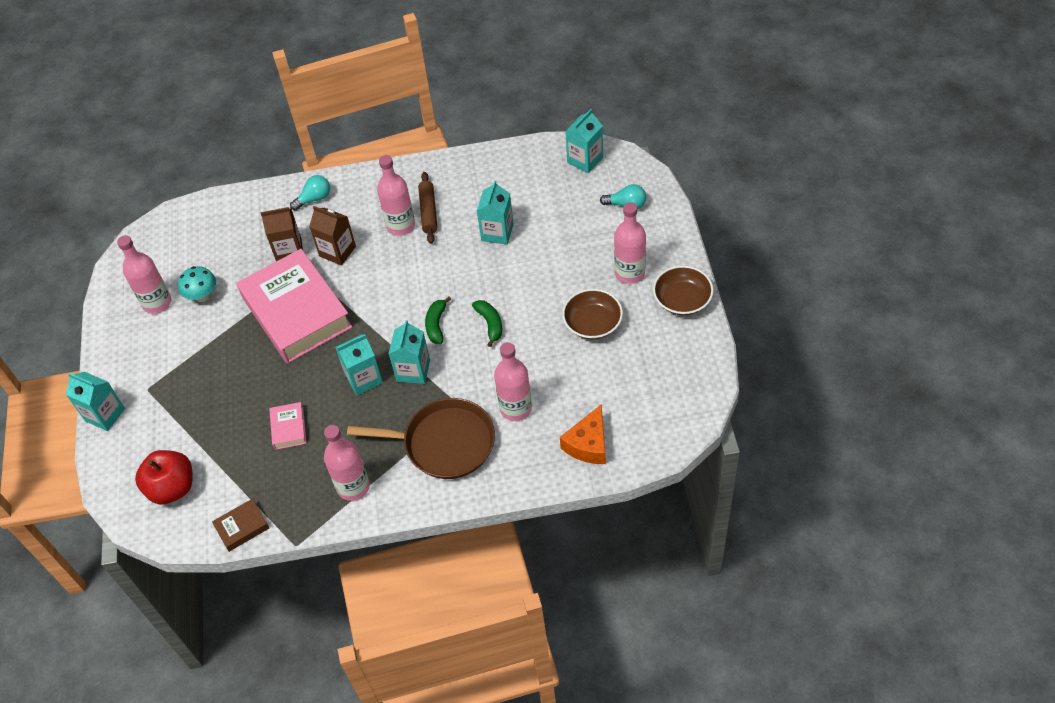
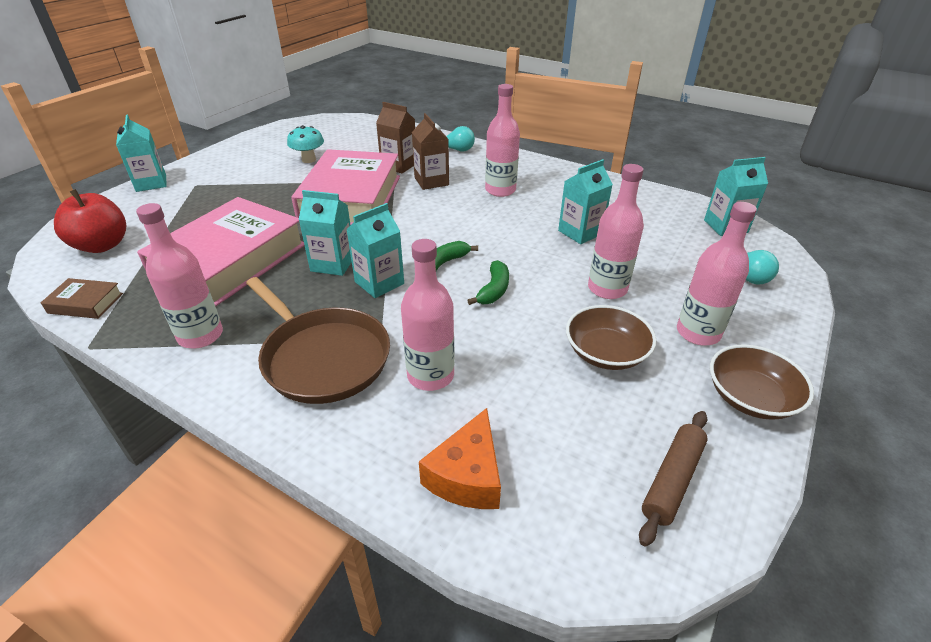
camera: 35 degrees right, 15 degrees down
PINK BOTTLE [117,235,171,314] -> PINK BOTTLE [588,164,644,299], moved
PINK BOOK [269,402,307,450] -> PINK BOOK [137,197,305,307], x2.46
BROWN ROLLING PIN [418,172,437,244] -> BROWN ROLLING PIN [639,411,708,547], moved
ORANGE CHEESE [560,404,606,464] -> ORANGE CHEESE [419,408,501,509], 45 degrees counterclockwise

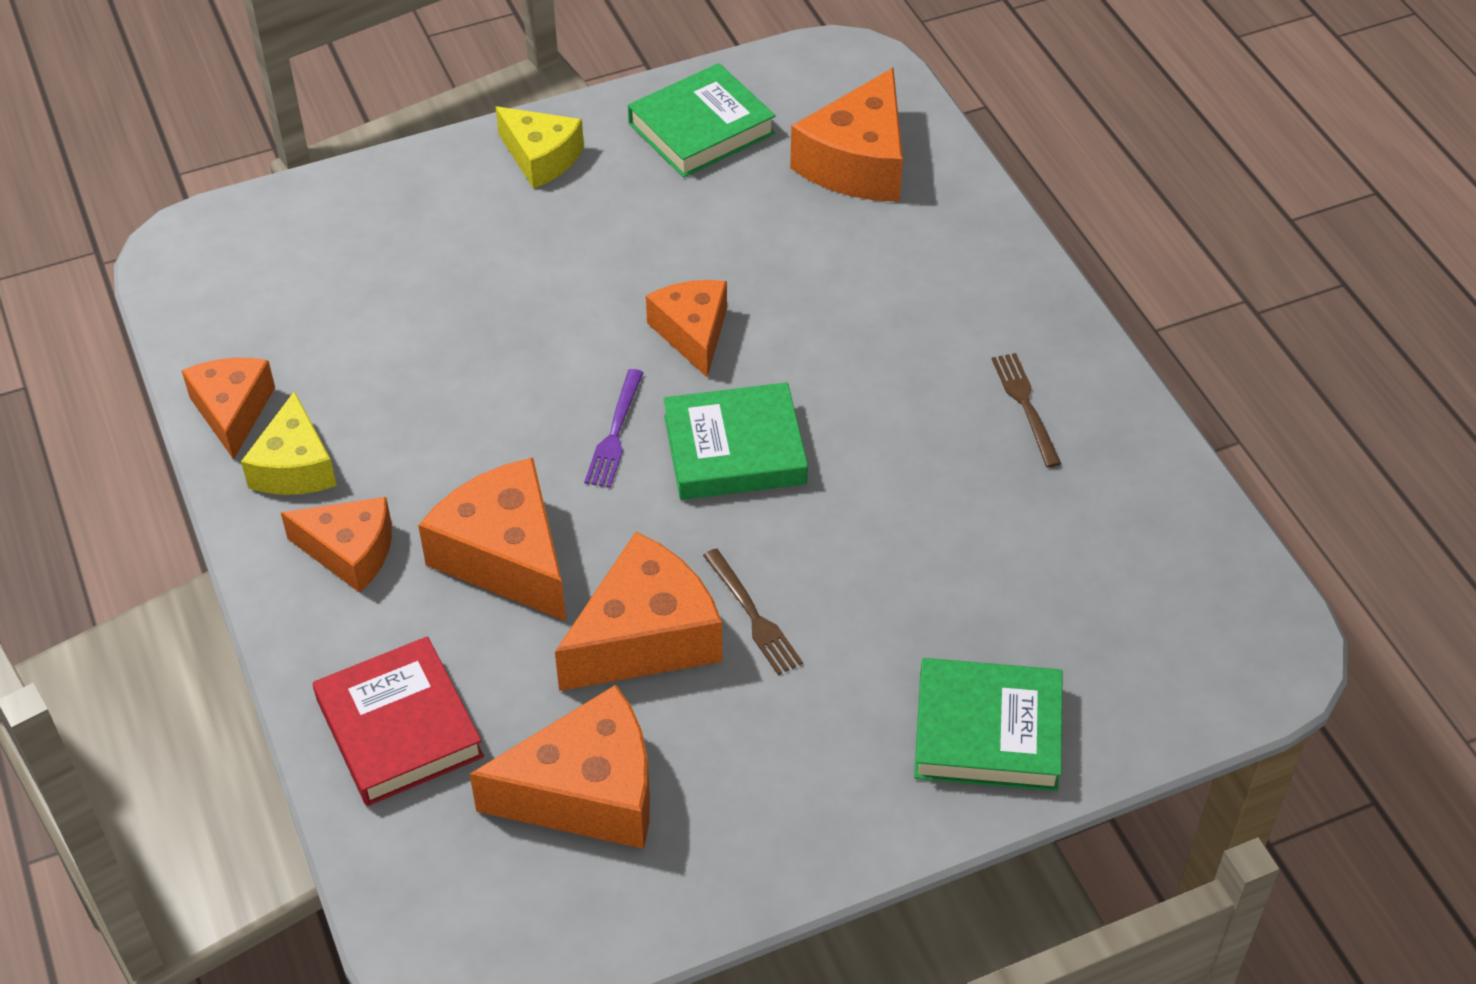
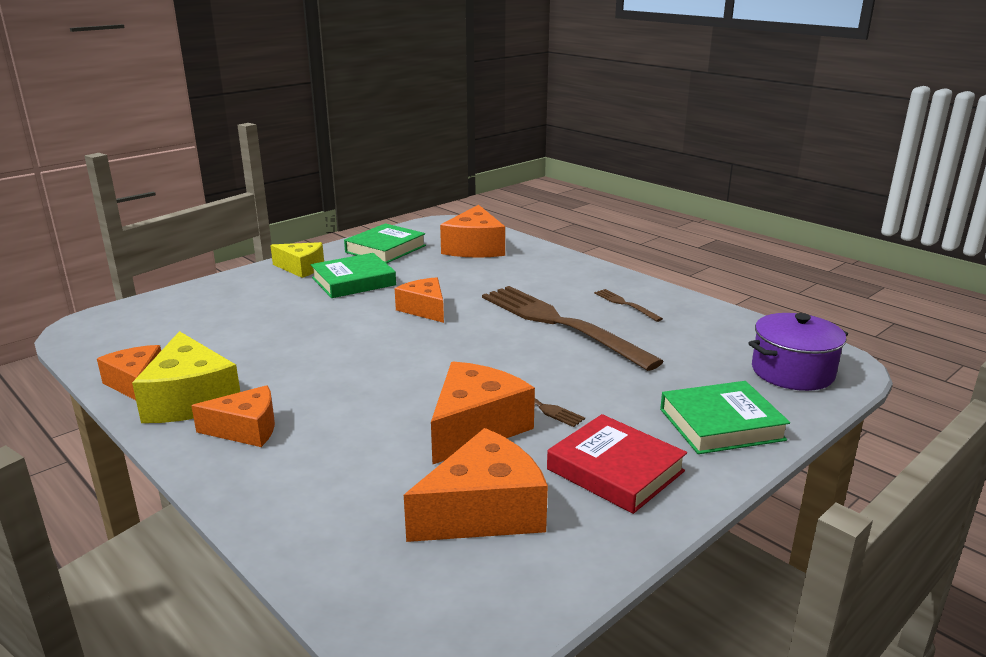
camera: 20 degrees left, 25 degrees down
YELLOW CHEESE [241,391,337,495] -> YELLOW CHEESE [132,331,240,423], x1.52
RED BOOK [313,636,484,806] -> RED BOOK [547,414,687,514], moved
ORANGE CHEESE [418,457,566,621] -> none
PURPLE FORK [584,369,644,488] -> none
GREEN BOOK [664,382,808,500] -> GREEN BOOK [311,253,396,298], moved
none -> BROWN FORK [482,286,664,371]
none -> PURPLE POT [748,313,848,391]

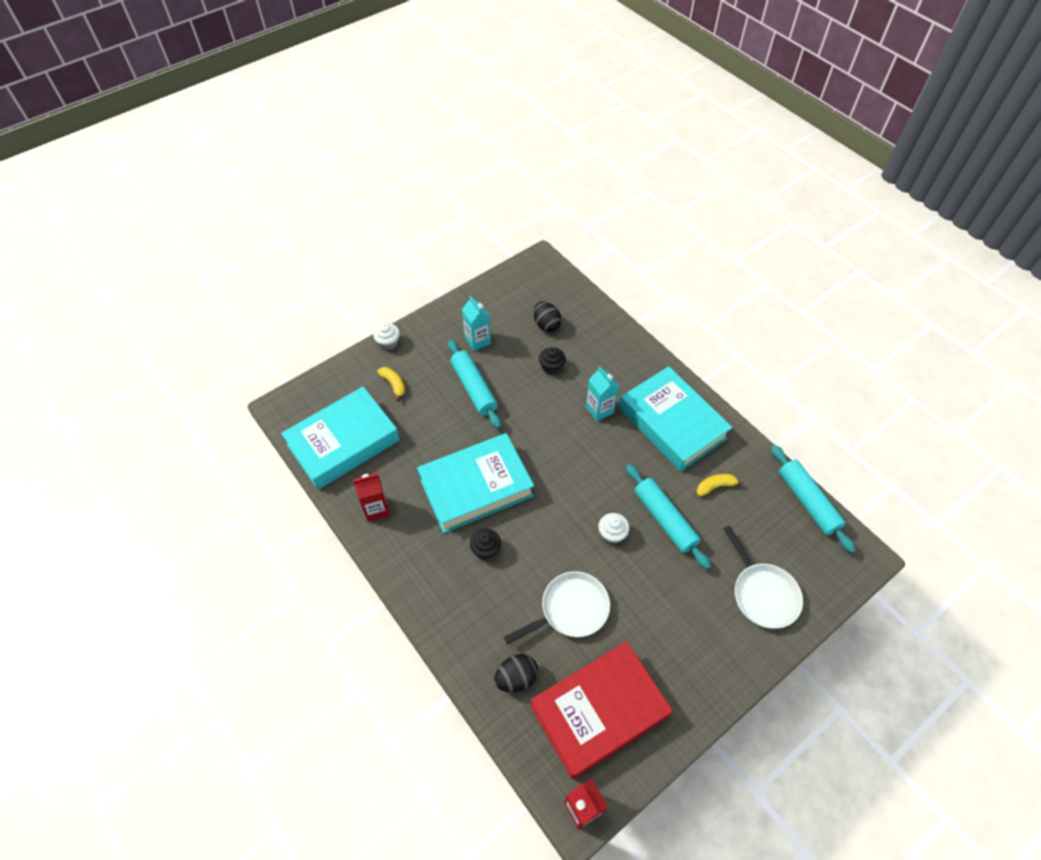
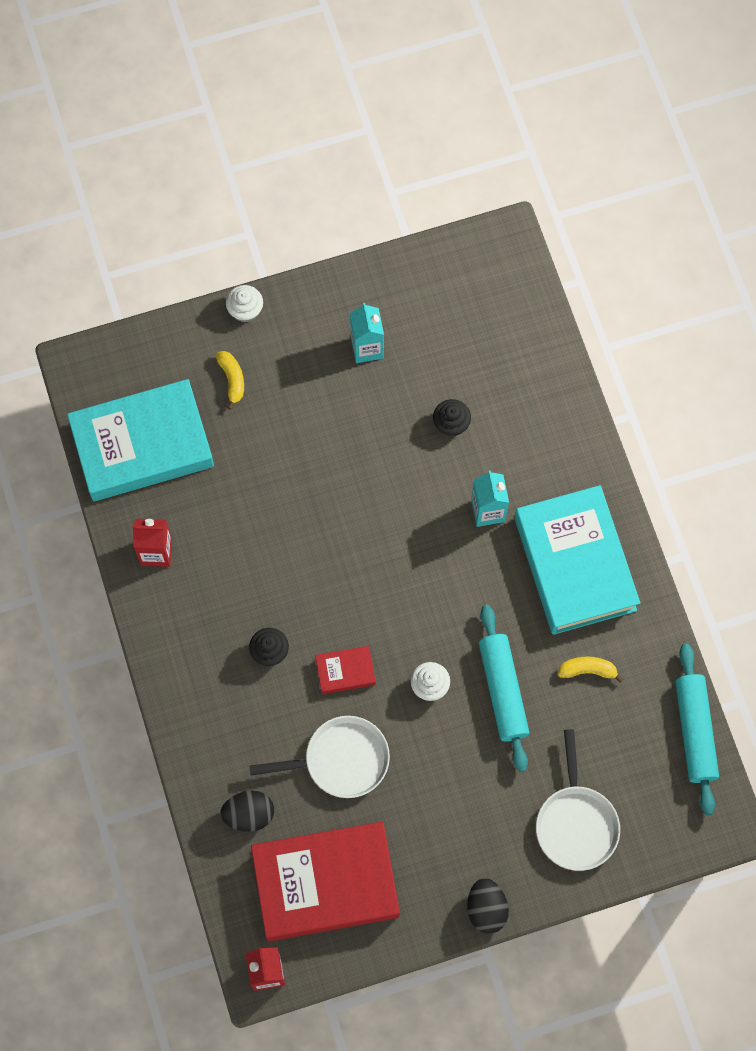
camera: 20 degrees right, 15 degrees up
TURQUOISE BOOK [417,433,534,533] -> none
TURQUOISE ROLLING PIN [448,339,501,429] -> none
BLACK EGG [533,301,562,332] -> BLACK EGG [467,878,509,934], moved
none -> RED BOOK [315,646,376,694]

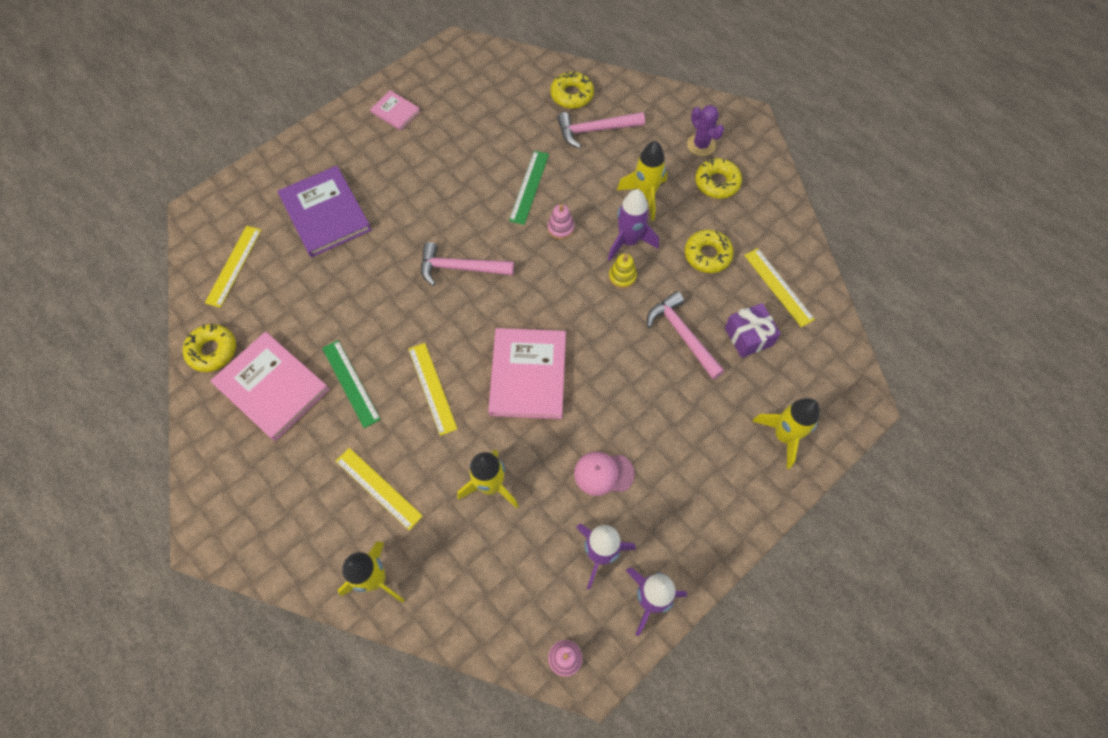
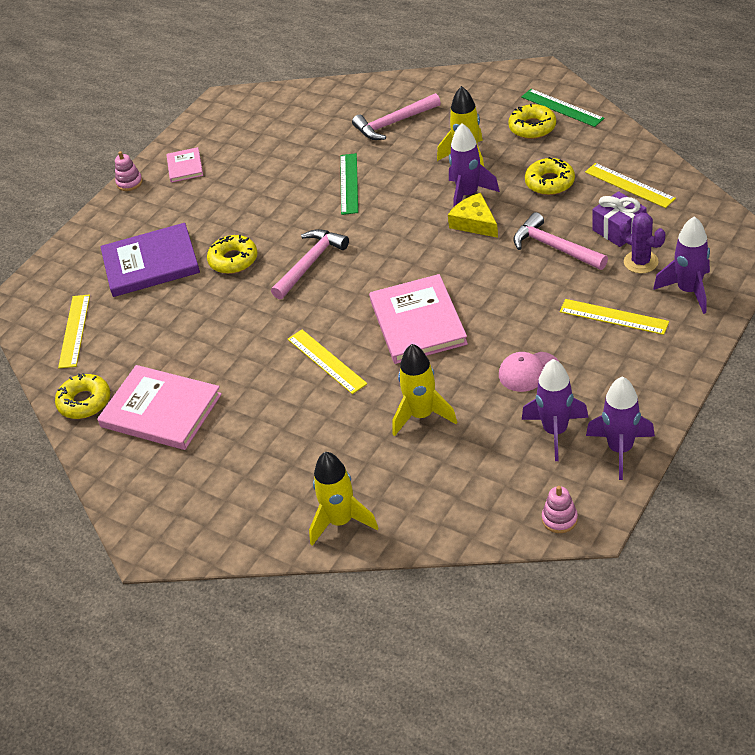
camera: 10 degrees left, 20 degrees down
PURPLE BOOK [278,166,372,257] -> PURPLE BOOK [100,223,200,297], 60 degrees counterclockwise
GREEN RULER [322,340,381,428] -> GREEN RULER [521,89,604,127], moved
YELLOW RULER [336,448,423,530] -> YELLOW RULER [559,299,669,335], moved
PINK BOOK [370,90,420,131] -> PINK BOOK [166,147,203,183], 60 degrees clockwise
PINK HAMMER [421,242,514,286] -> PINK HAMMER [271,229,349,299], 135 degrees clockwise
PINK STACKING TOY [548,204,574,240] -> PINK STACKING TOY [115,151,143,191], moved
YELLOW DONUT [550,72,594,109] -> YELLOW DONUT [207,235,257,274], moved
YELLOW STACKING TOY [609,254,637,289] -> YELLOW CHEESE [448,193,498,238]
PURPLE CACTUS [687,105,724,156] -> PURPLE CACTUS [620,212,665,273], moved
YELLOW ROCKET [752,398,820,469] -> PURPLE ROCKET [653,216,710,314]

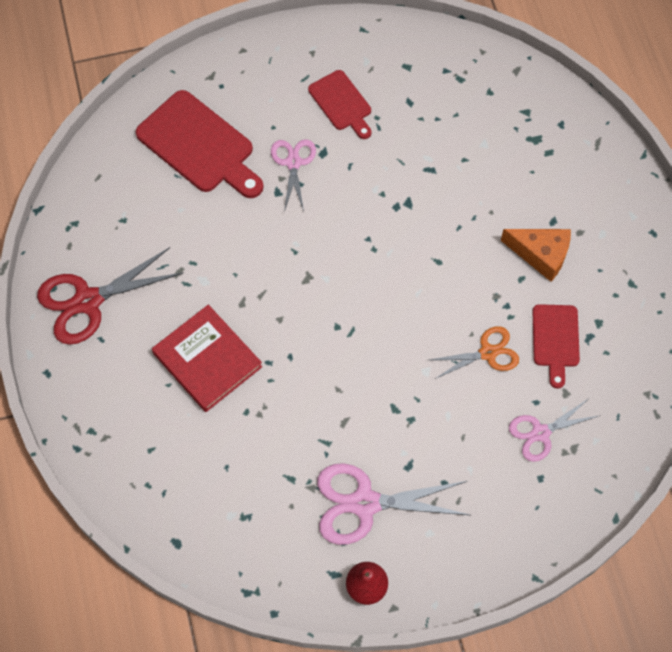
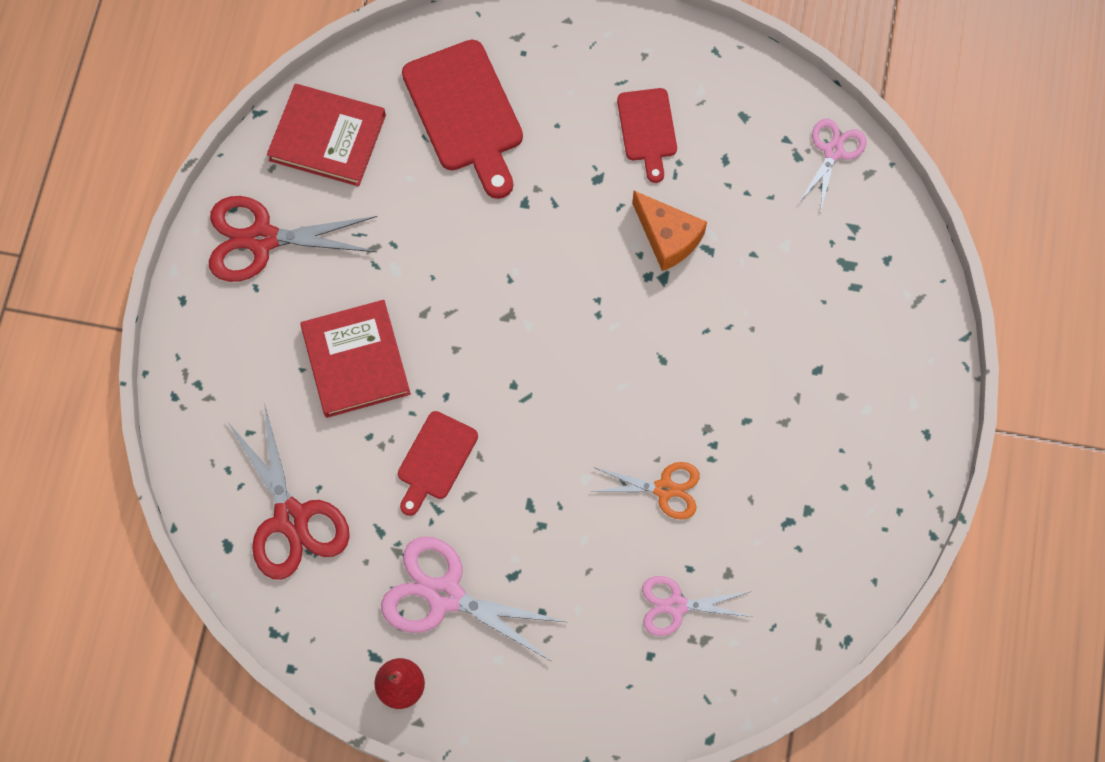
camera: 25 degrees right, 5 degrees up
PINK SCISSORS [271,140,316,212] -> PINK SCISSORS [798,119,867,213], moved
ORANGE CHEESE [501,229,571,282] -> ORANGE CHEESE [632,191,707,271], moved
RED CUTTING BOARD [533,304,580,389] -> RED CUTTING BOARD [398,411,478,516], moved
none -> RED SCISSORS [227,403,350,580]
none -> RED BOOK [267,84,386,186]

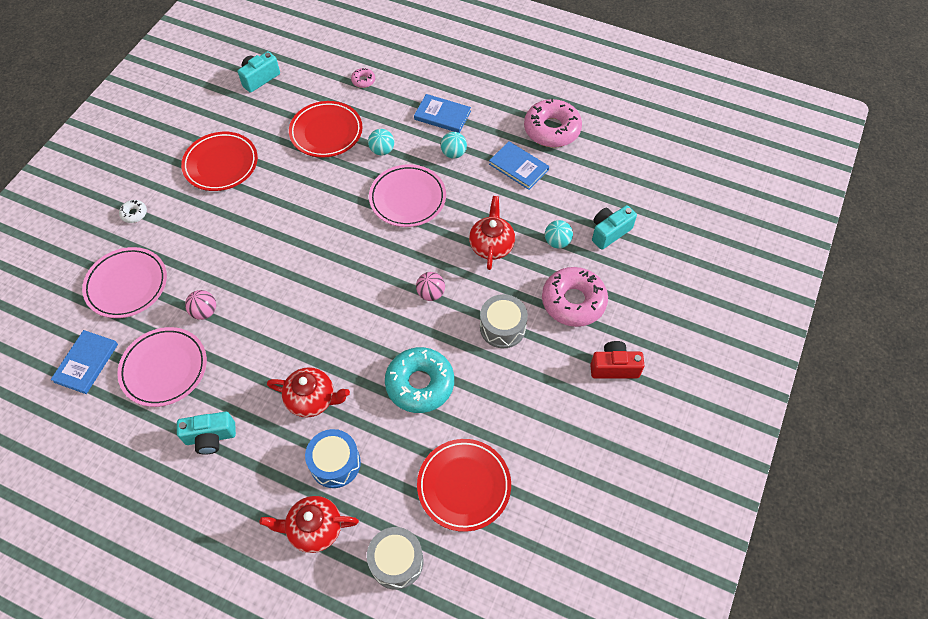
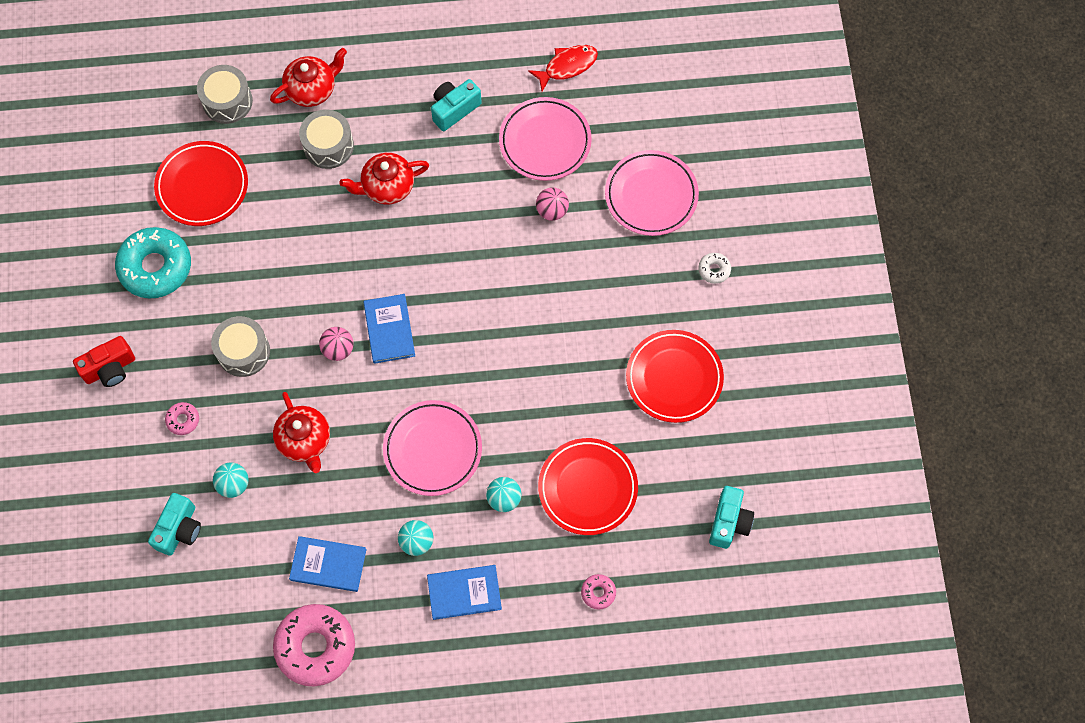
camera: 150 degrees right, 10 degrees up
BLUE BOOK [51,330,118,394] -> BLUE BOOK [364,294,415,364], moved
BLUE DRUM [305,429,361,488] -> GREY DRUM [299,109,354,169]
TURQUOISE DONUT [385,347,454,413] -> TURQUOISE DONUT [115,227,191,299], moved
PINK DONUT [542,267,608,327] -> PINK DONUT [165,402,199,435], x0.44
none -> RED FISH [528,45,598,92]

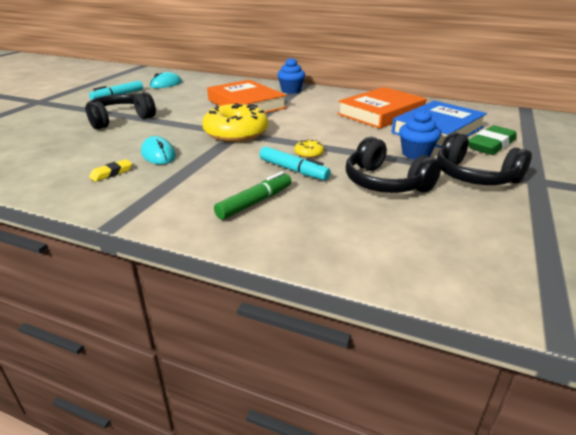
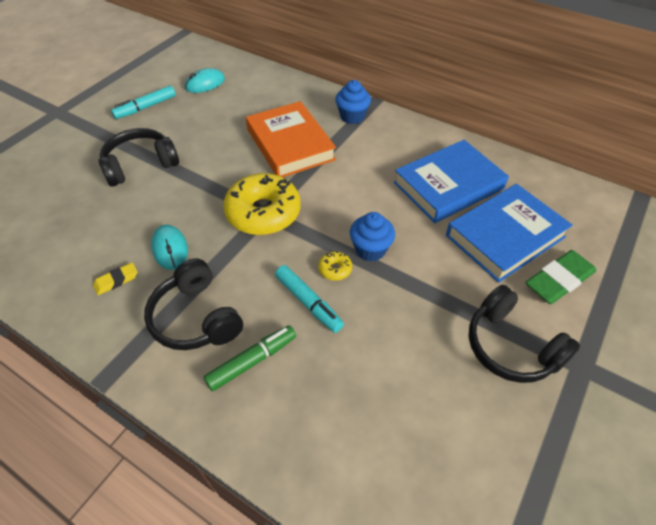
camera: 10 degrees right, 20 degrees up
ORANGE BOOK [338,87,427,129] -> BLUE BOOK [394,140,509,223]
BLACK HEADPHONES [346,137,441,193] -> BLACK HEADPHONES [144,258,243,350], moved
BLUE CUPCAKE [399,109,441,160] -> BLUE CUPCAKE [350,212,395,262], moved

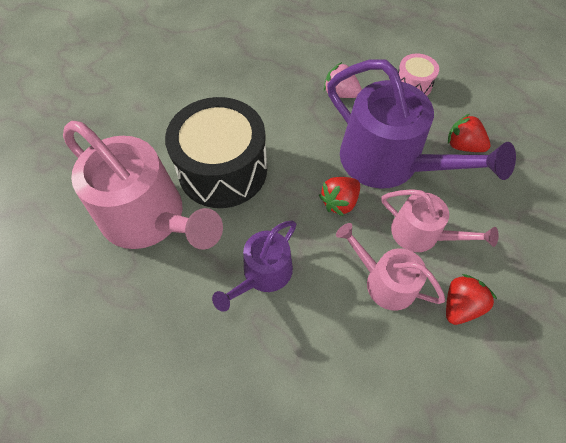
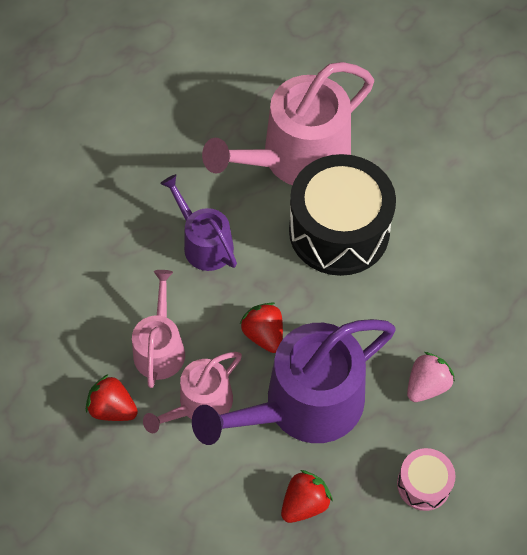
camera: 105 degrees right, 0 degrees up
PINK WATERING CAN [336,223,445,311] -> PINK WATERING CAN [132,270,185,388], 45 degrees counterclockwise
RED STRAWBERRY [446,274,497,325] -> RED STRAWBERRY [86,374,138,421], 150 degrees clockwise

